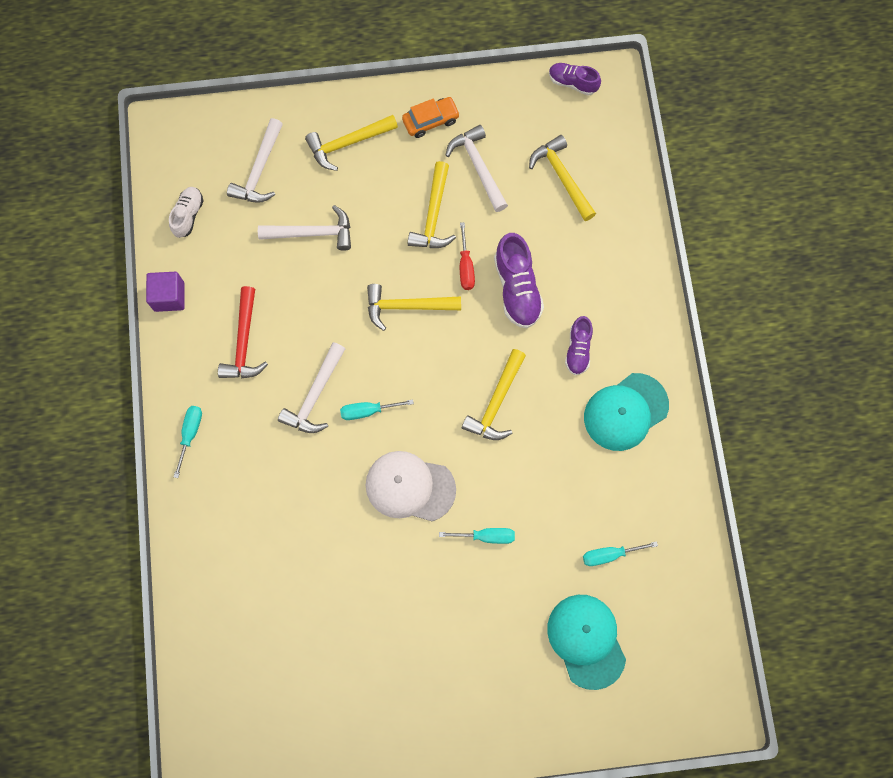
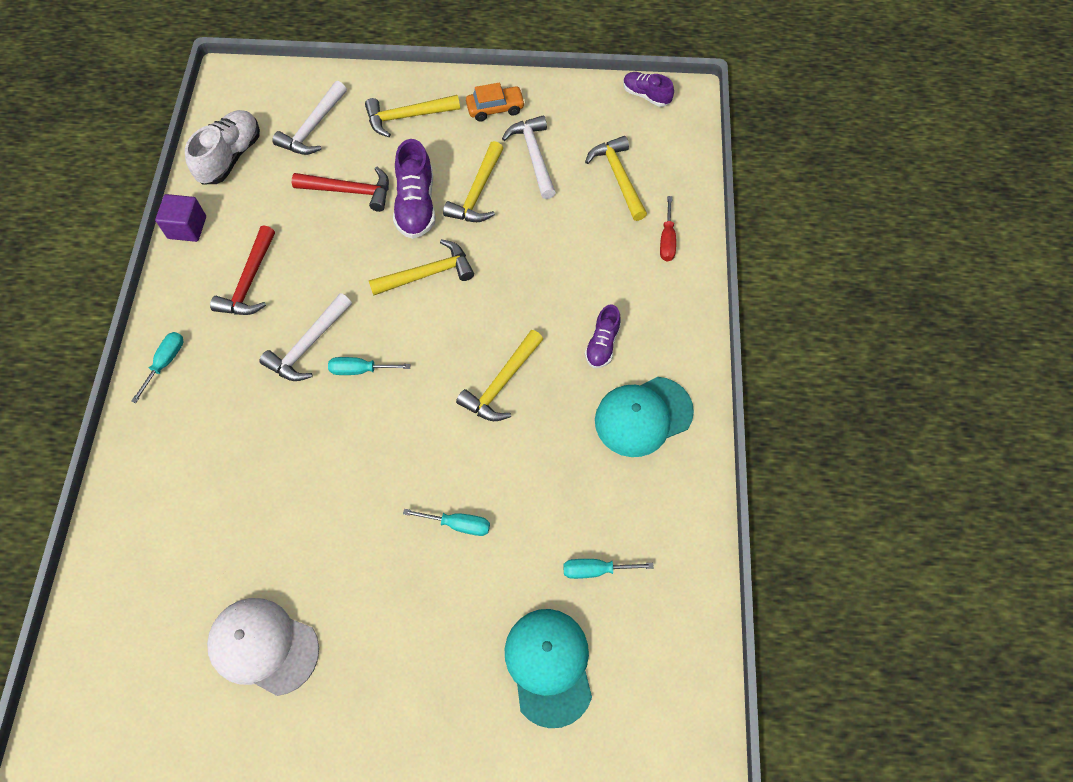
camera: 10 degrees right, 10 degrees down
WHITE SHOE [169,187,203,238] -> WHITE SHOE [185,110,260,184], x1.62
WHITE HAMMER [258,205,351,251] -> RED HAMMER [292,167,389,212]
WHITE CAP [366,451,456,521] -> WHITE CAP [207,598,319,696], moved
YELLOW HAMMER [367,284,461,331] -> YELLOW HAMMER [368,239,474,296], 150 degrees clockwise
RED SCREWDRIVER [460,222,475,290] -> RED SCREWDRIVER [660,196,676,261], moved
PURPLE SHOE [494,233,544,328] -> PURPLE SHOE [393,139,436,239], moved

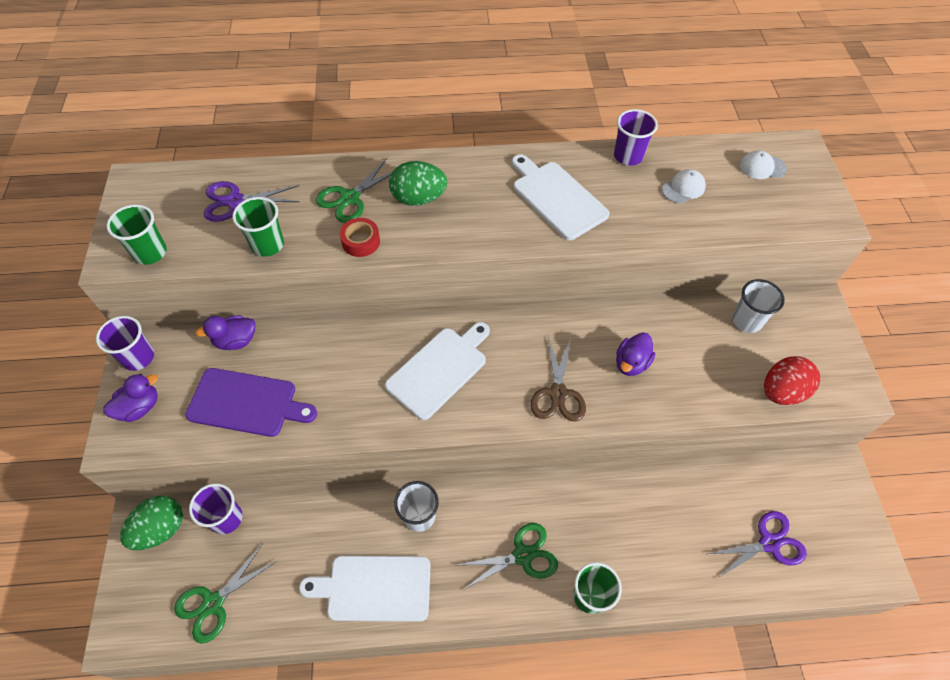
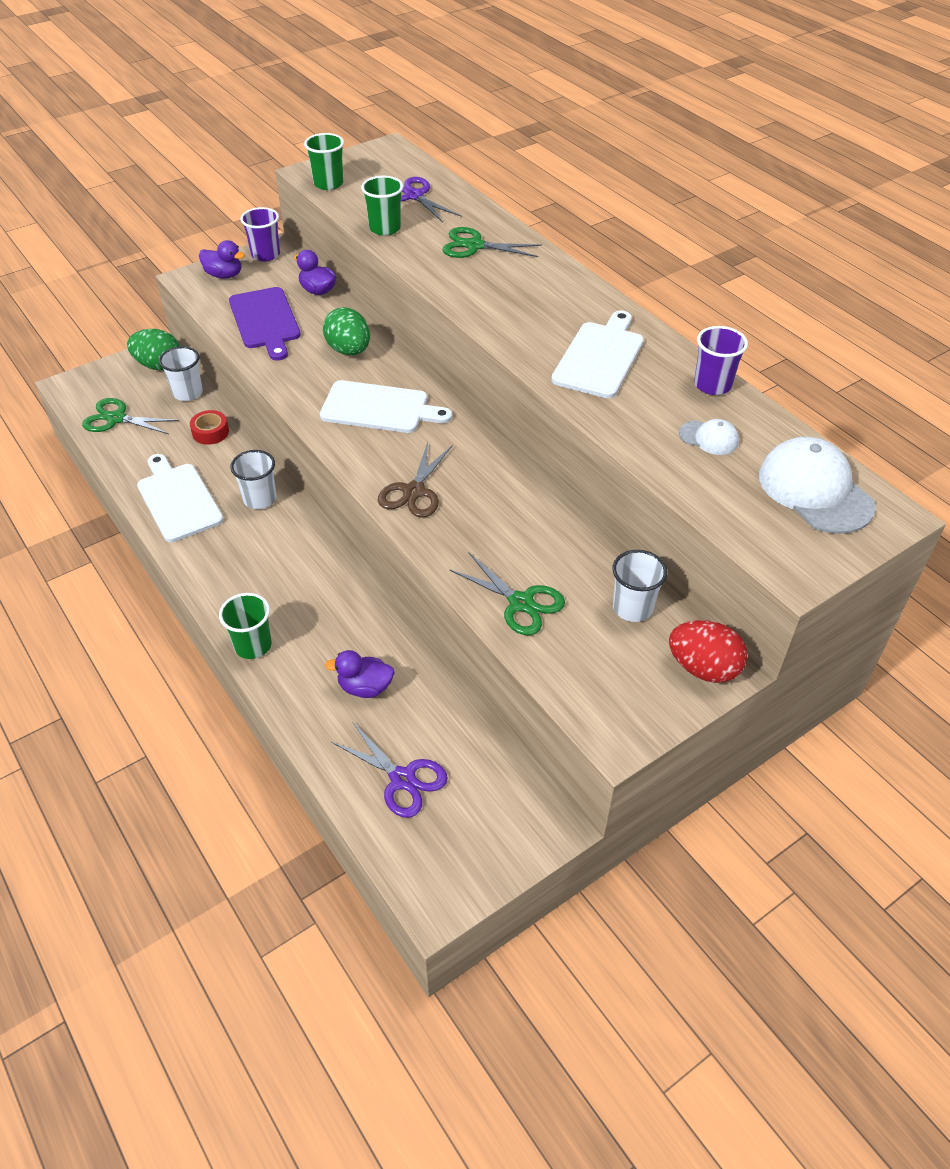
camera: 60 degrees right, 10 degrees down
PURPLE CUP [189,483,242,534] -> WHITE CUP [159,346,203,401]
RED TAPE [340,218,380,257] -> RED TAPE [190,410,229,445], moved
GREEN EGG [389,161,447,206] -> GREEN EGG [323,307,370,355], moved
GREEN SCISSORS [457,523,558,590] -> GREEN SCISSORS [449,553,565,635], moved
BROWN SCISSORS [531,337,586,421] -> BROWN SCISSORS [378,442,453,518], 45 degrees counterclockwise
PURPLE DUCK [616,332,655,376] -> PURPLE DUCK [325,650,395,698], moved
WHITE CAP [740,150,787,179] -> WHITE CAP [759,437,876,534], x1.99
RED EGG [764,356,820,405] -> RED EGG [669,620,747,683], moved

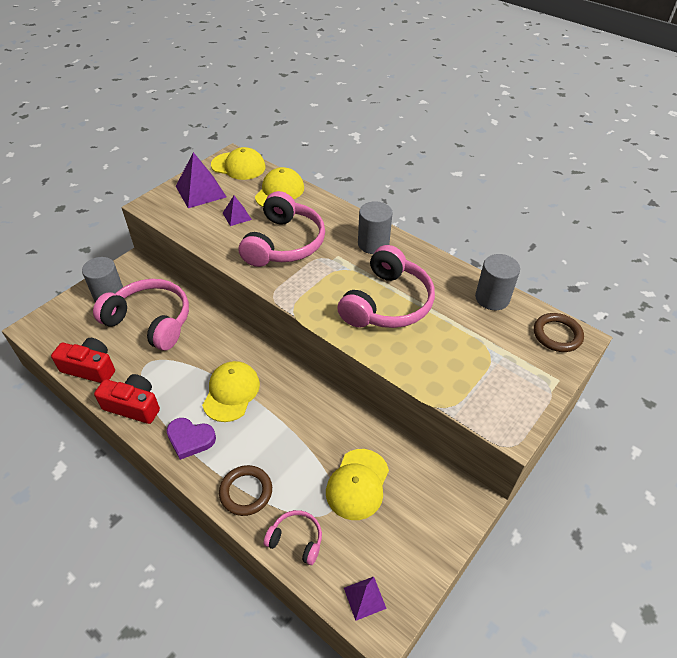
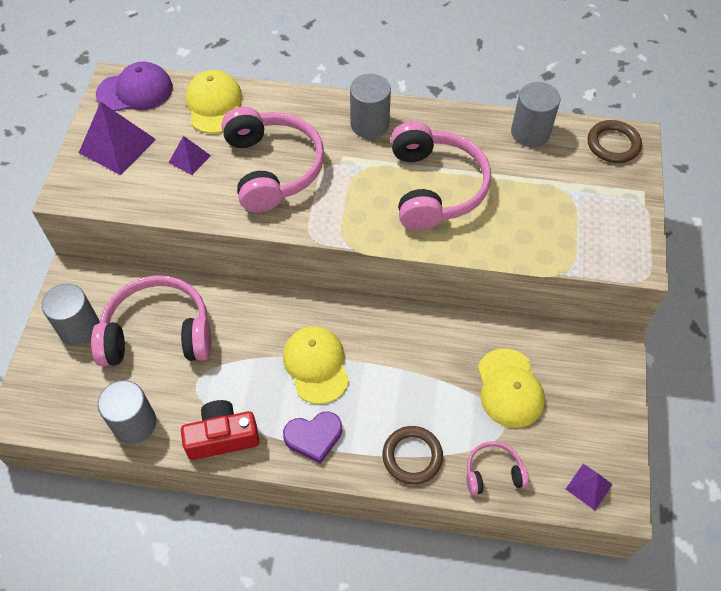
camera: 30 degrees left, 10 degrees up
RED CAMERA [51,338,115,383] -> GREY CYLINDER [98,380,157,444]
YELLOW CAP [211,147,265,180] -> PURPLE CAP [96,61,173,111]

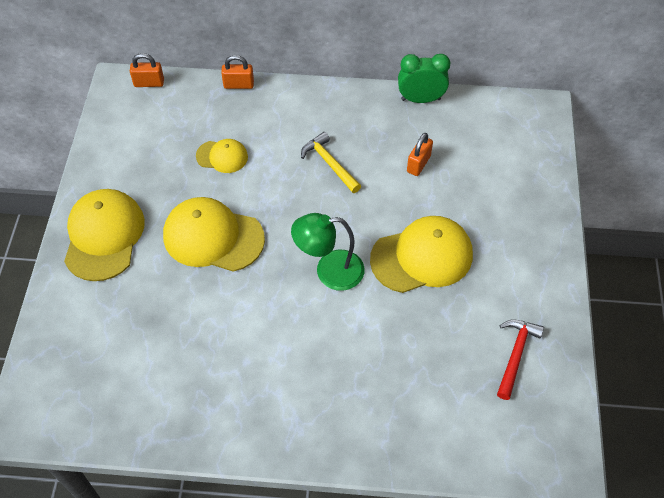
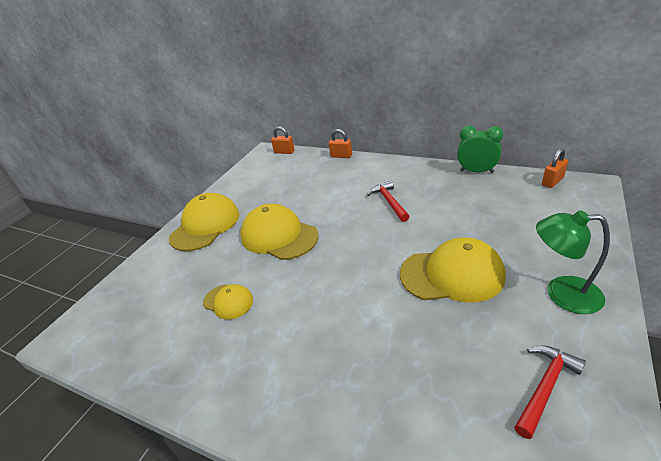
camera: 25 degrees right, 20 degrees down
YELLOW CAP [196,139,248,173] -> YELLOW CAP [203,284,253,320], moved
GREEN LAMP [291,213,364,291] -> GREEN LAMP [536,210,610,314], moved
YELLOW HAMMER [301,132,361,193] -> RED HAMMER [367,181,410,222]
ORANGE PADLOCK [407,133,433,176] -> ORANGE PADLOCK [542,148,568,188], moved

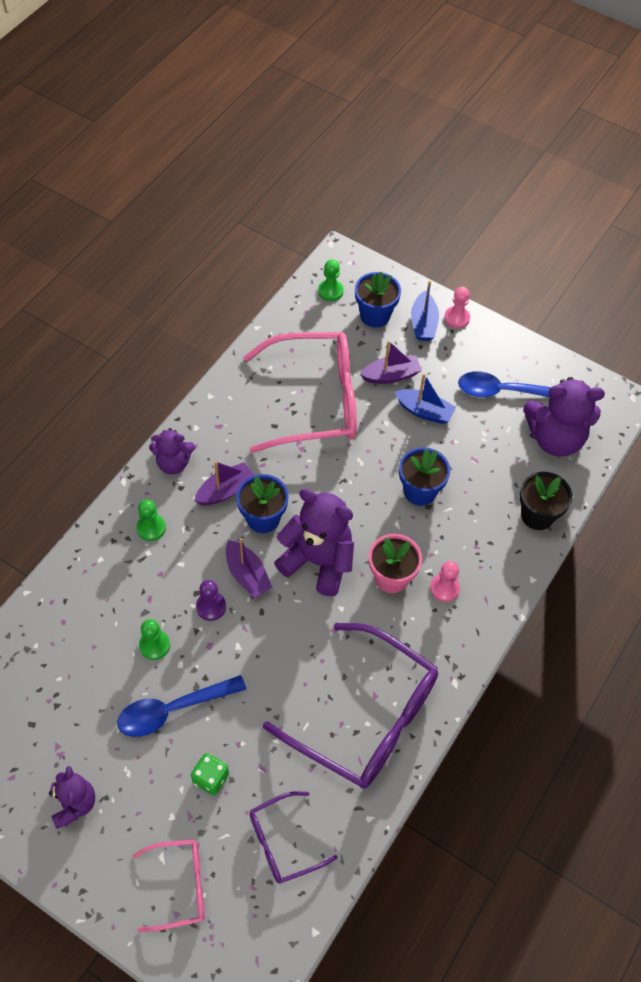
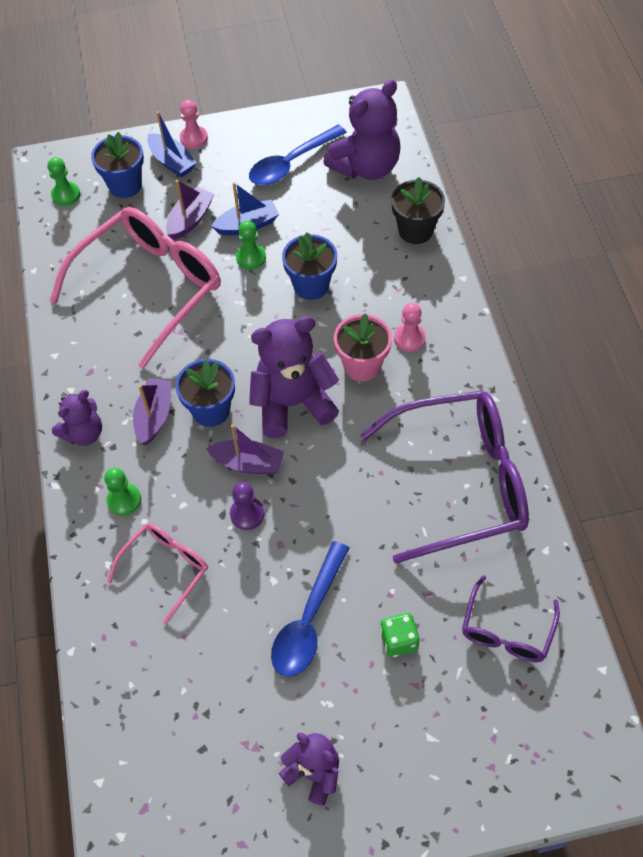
camera: 40 degrees left, 0 degrees up
PINK GLASSES [133,839,205,932] -> PINK GLASSES [107,523,208,624], moved
GREEN PAWN [139,619,170,660] -> GREEN PAWN [236,221,266,270], moved

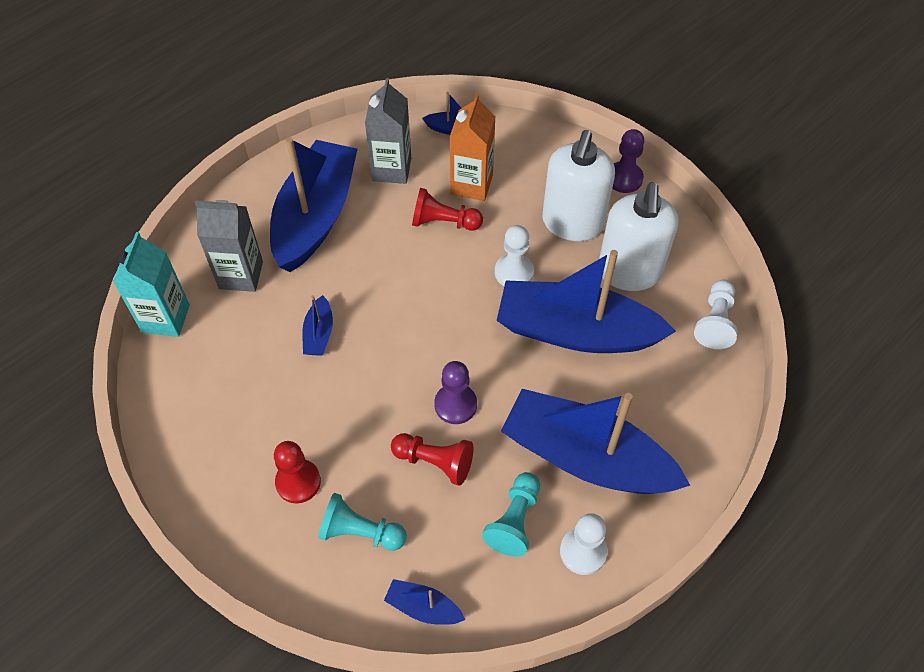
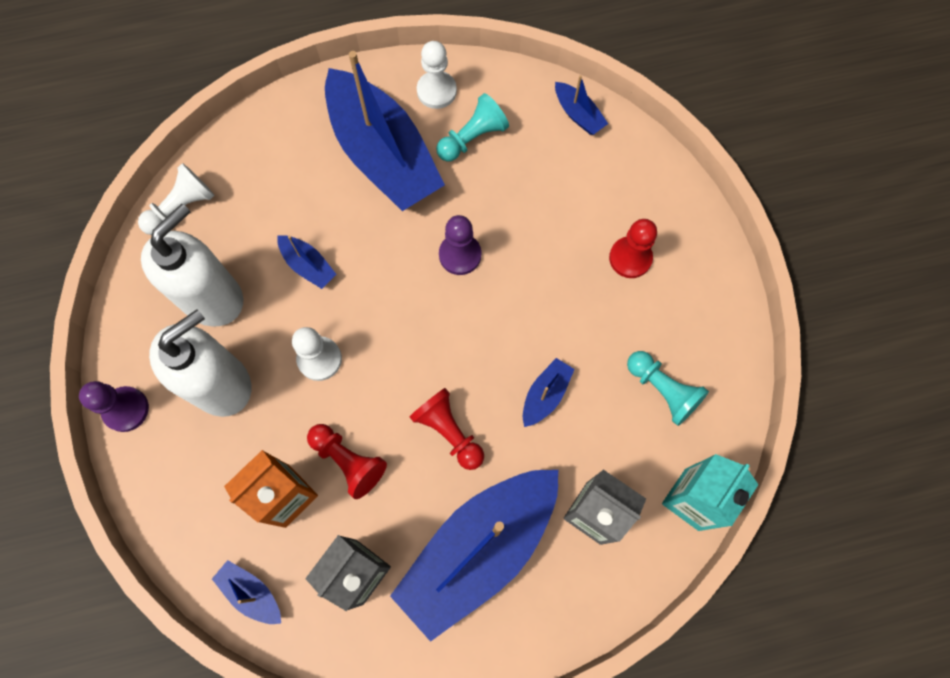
camera: 150 degrees left, 15 degrees up
TURQUOISE PAWN [318,493,407,551] -> TURQUOISE PAWN [627,351,709,426], moved
RED PAWN [391,433,473,486] -> RED PAWN [409,388,484,470], moved
BLUE BOAT [497,250,676,353] -> BLUE BOAT [277,235,337,289], x0.41

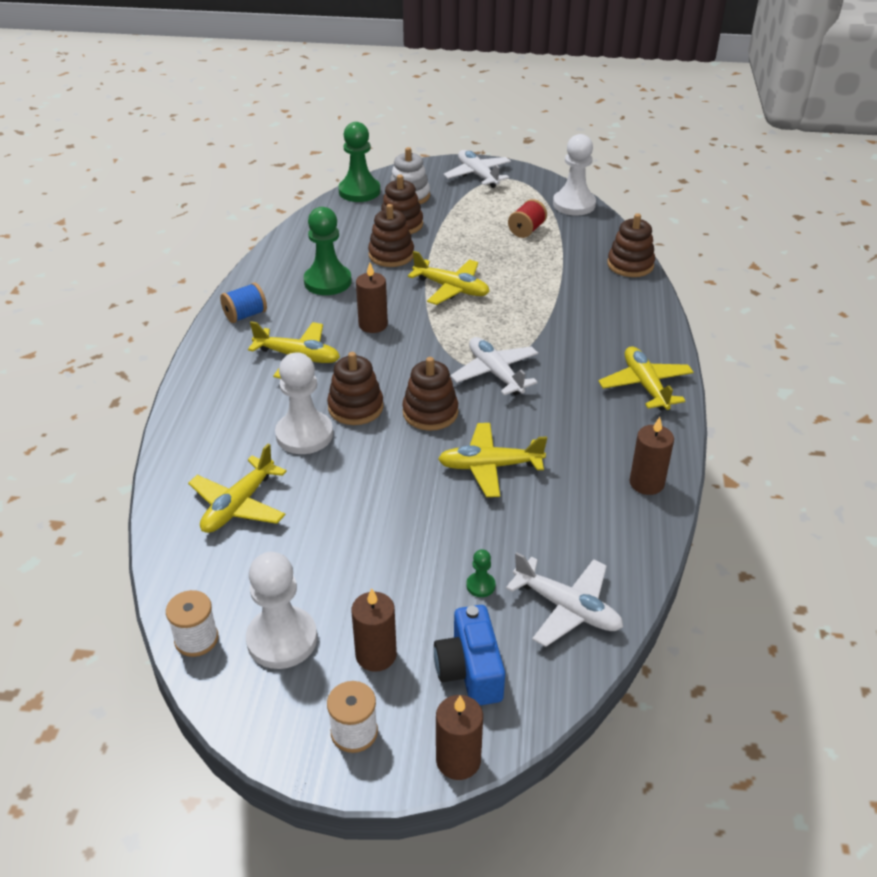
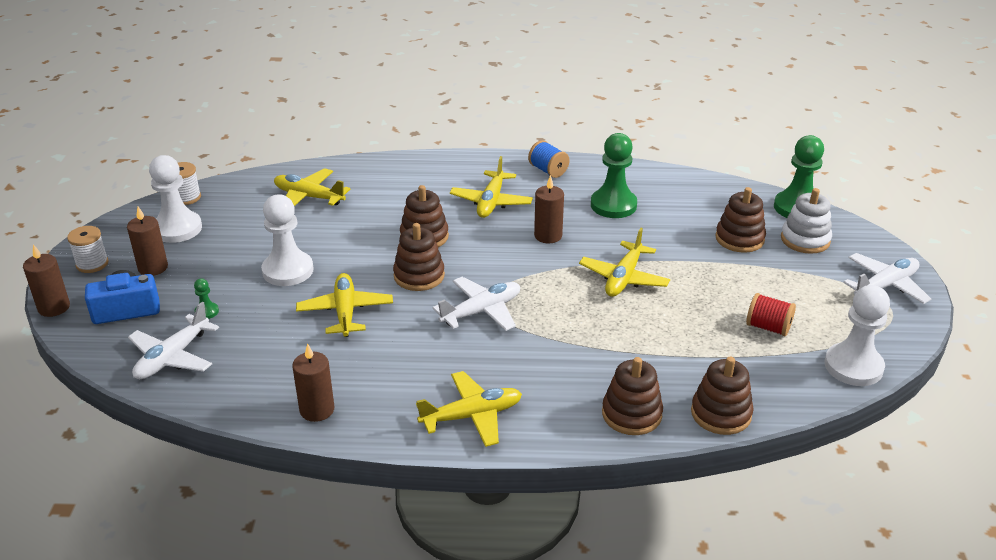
camera: 85 degrees right, 5 degrees down
WHITE PAWN [275,352,333,454] -> WHITE PAWN [261,194,314,286], moved
BROWN STACKING TOY [368,204,414,267] -> BROWN STACKING TOY [602,357,663,435], moved

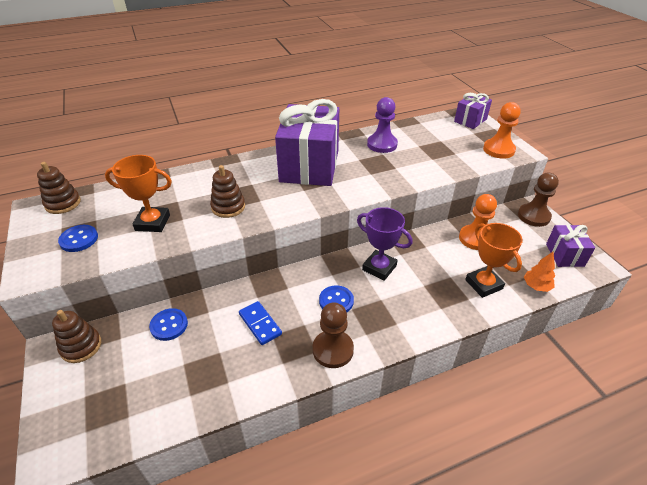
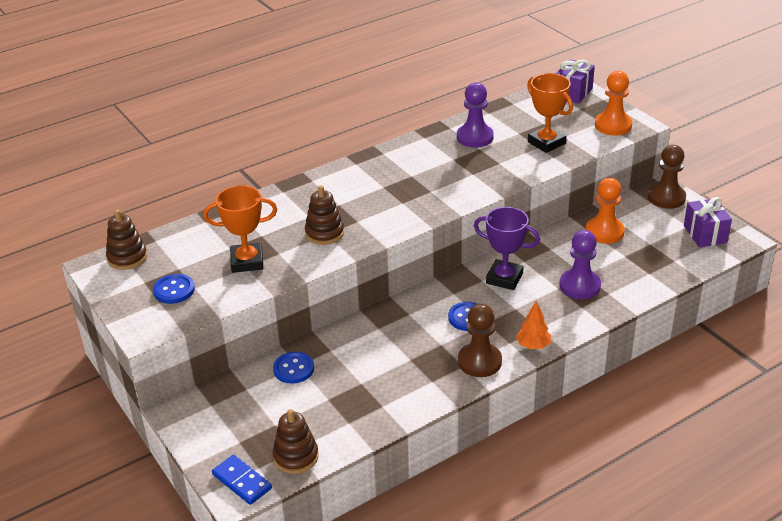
camera: 10 degrees left, 5 degrees down
BROWN STACKING TOY [52,310,101,363] -> BROWN STACKING TOY [273,409,318,474], moved
BLUE DOMINO [239,301,282,345] -> BLUE DOMINO [212,455,272,505], moved
PURPLE GIFT [275,99,339,186] -> none
ORANGE TROPHY [465,223,523,298] -> ORANGE TROPHY [527,73,573,153], moved
ORANGE TREE [524,252,555,292] -> ORANGE TREE [516,301,551,349], moved
none -> PURPLE PAWN [559,230,601,299]

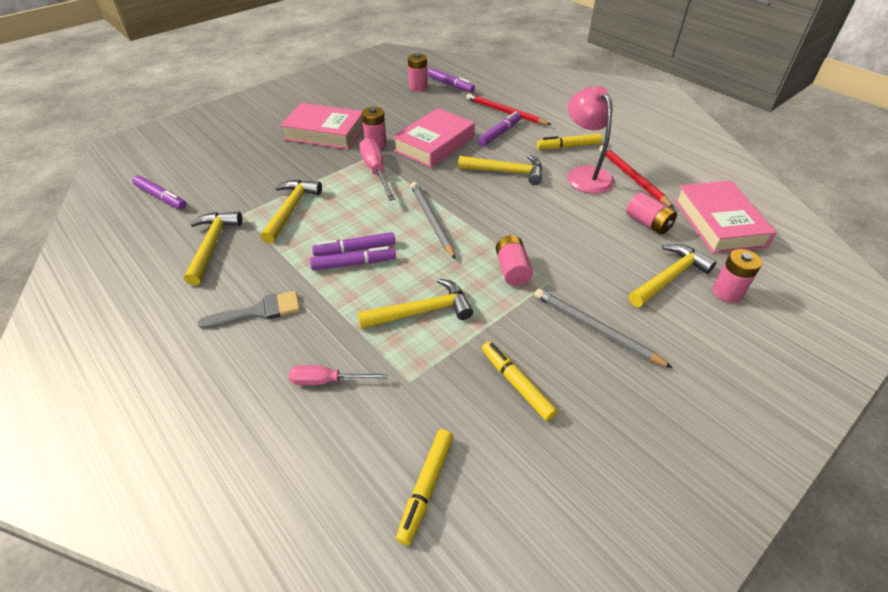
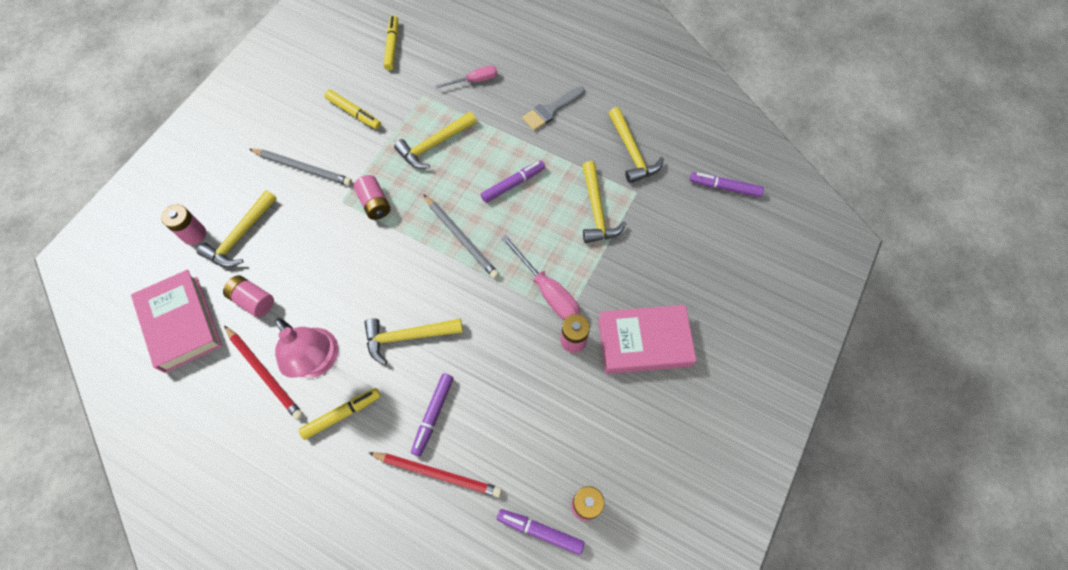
camera: 160 degrees right, 20 degrees up
PURPLE MARKER [310,246,396,270] -> none
PINK BOOK [393,108,475,168] -> none

